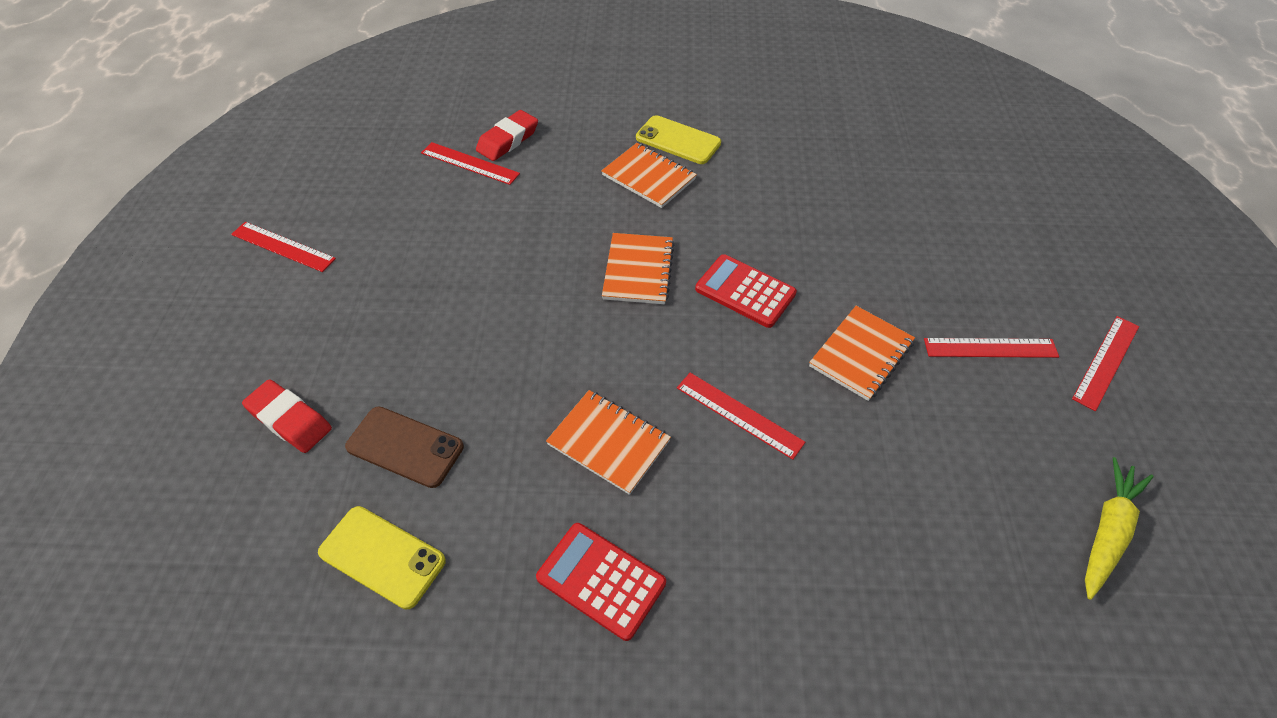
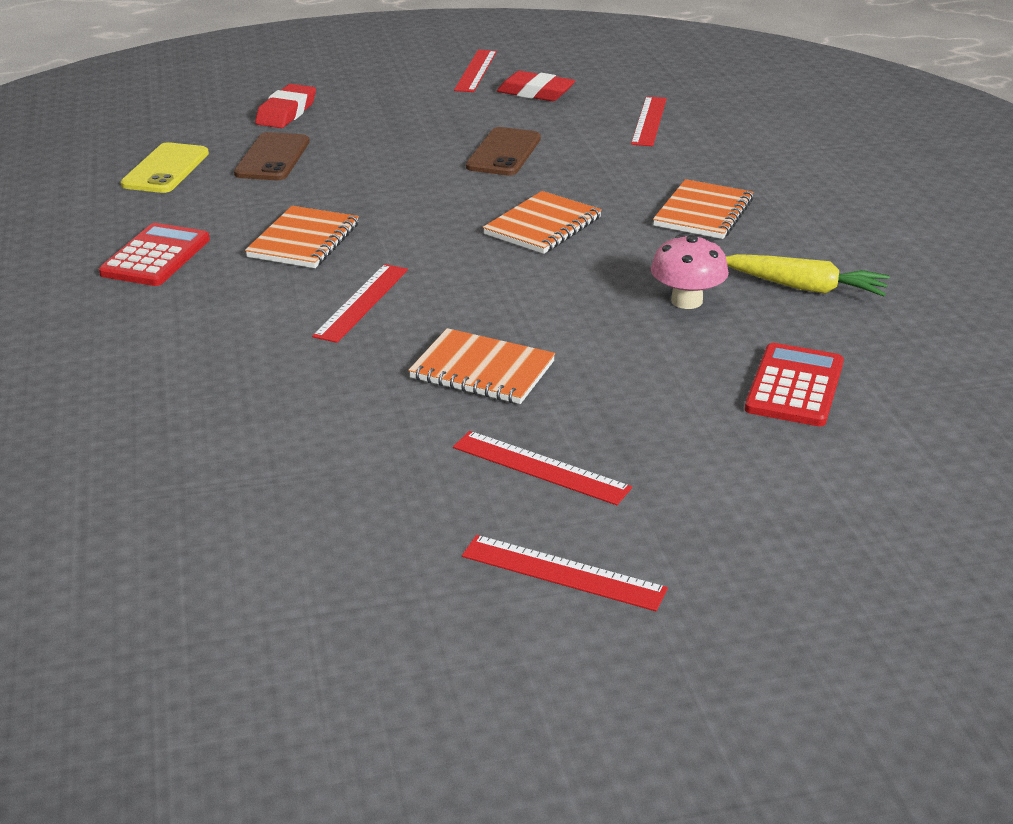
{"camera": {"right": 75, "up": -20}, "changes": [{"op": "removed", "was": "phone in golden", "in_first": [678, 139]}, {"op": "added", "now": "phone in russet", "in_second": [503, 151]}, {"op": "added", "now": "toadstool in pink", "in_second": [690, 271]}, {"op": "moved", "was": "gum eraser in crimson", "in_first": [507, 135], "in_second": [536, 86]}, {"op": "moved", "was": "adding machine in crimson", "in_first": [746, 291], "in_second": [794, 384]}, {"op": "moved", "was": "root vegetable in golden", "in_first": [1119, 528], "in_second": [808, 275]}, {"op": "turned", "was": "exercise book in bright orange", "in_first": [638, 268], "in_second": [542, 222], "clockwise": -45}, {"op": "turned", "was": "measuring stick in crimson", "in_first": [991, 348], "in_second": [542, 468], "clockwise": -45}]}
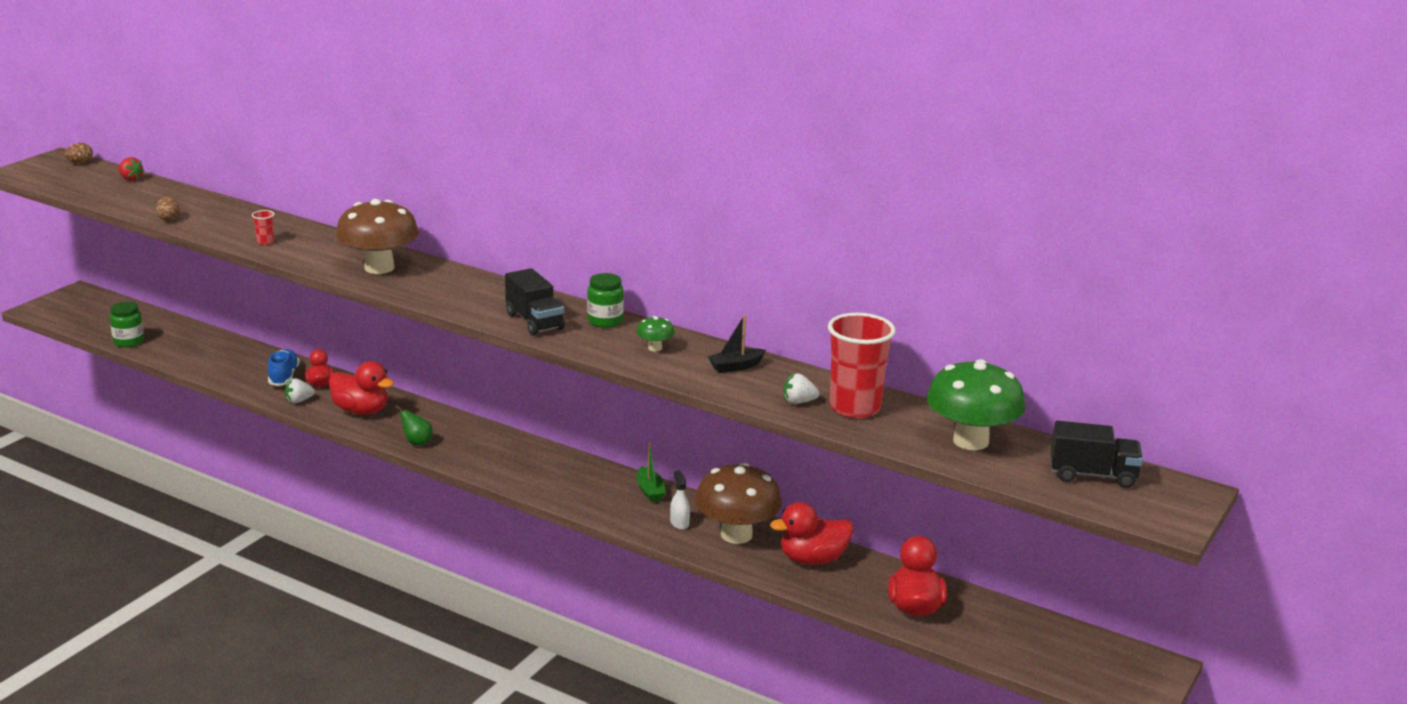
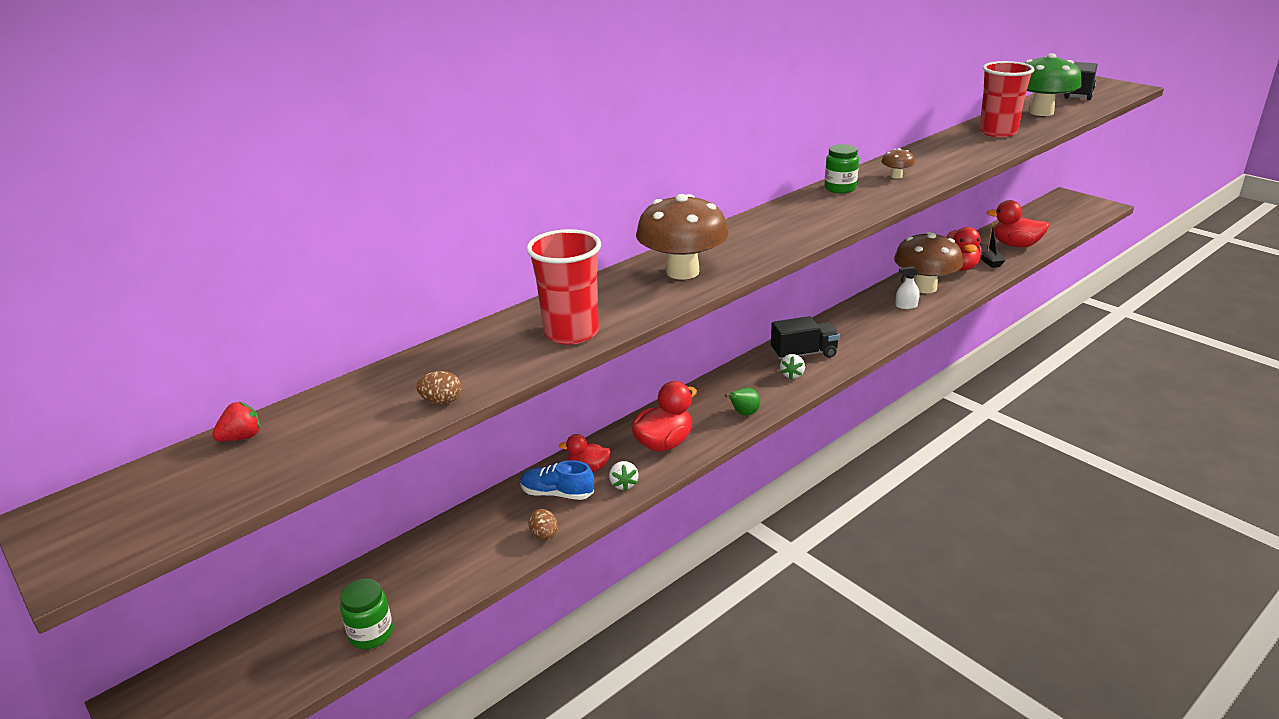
{"camera": {"right": -70, "up": 5}, "changes": [{"op": "removed", "was": "toy boat in green", "in_first": [651, 472]}, {"op": "moved", "was": "egg shape in russet", "in_first": [78, 153], "in_second": [543, 524]}, {"op": "moved", "was": "toy truck in jet-black", "in_first": [535, 302], "in_second": [805, 338]}, {"op": "moved", "was": "toy boat in jet-black", "in_first": [736, 344], "in_second": [993, 245]}, {"op": "moved", "was": "berry in snow-white", "in_first": [802, 388], "in_second": [792, 366]}, {"op": "recoloured", "was": "toadstool in green", "now": "toadstool in russet", "in_first": [655, 333], "in_second": [898, 163]}, {"op": "resized", "was": "cup in crimson", "in_first": [263, 227], "in_second": [563, 287], "ratio": 2.5}]}
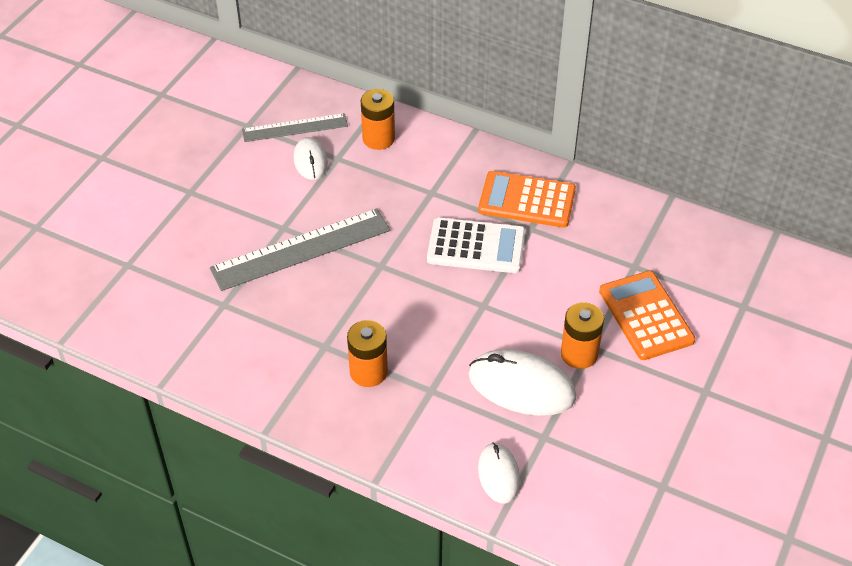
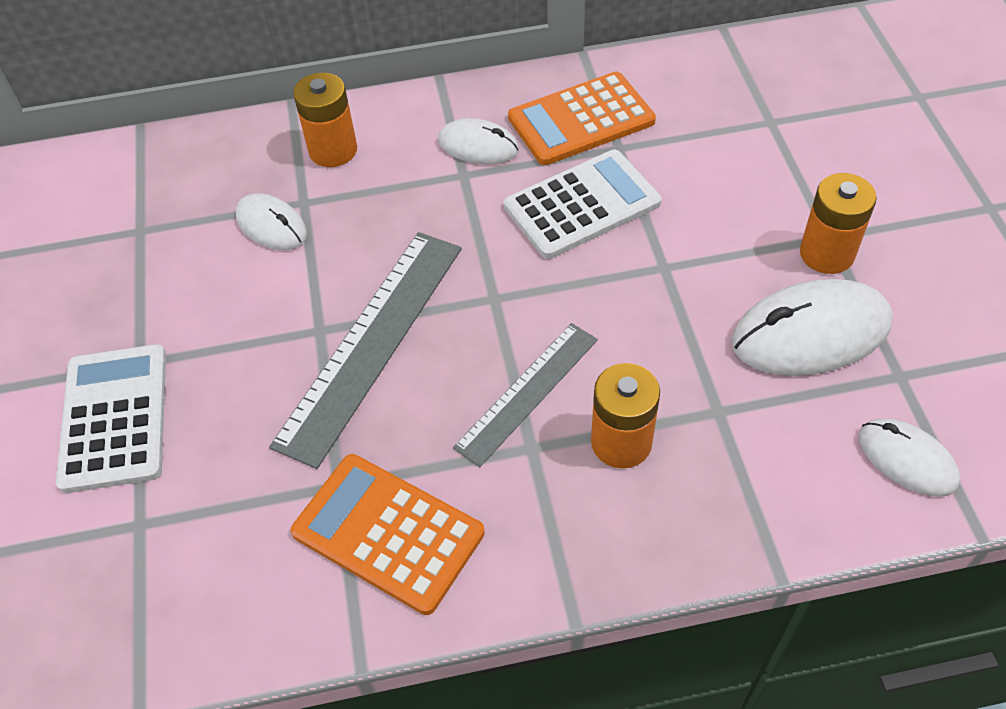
{"camera": {"right": -35, "up": 5}, "changes": [{"op": "added", "now": "adding machine in snow-white", "in_second": [111, 418]}, {"op": "added", "now": "mouse in snow-white", "in_second": [478, 141]}, {"op": "moved", "was": "measuring stick in gray", "in_first": [295, 127], "in_second": [525, 395]}, {"op": "moved", "was": "adding machine in bright orange", "in_first": [647, 315], "in_second": [388, 534]}]}
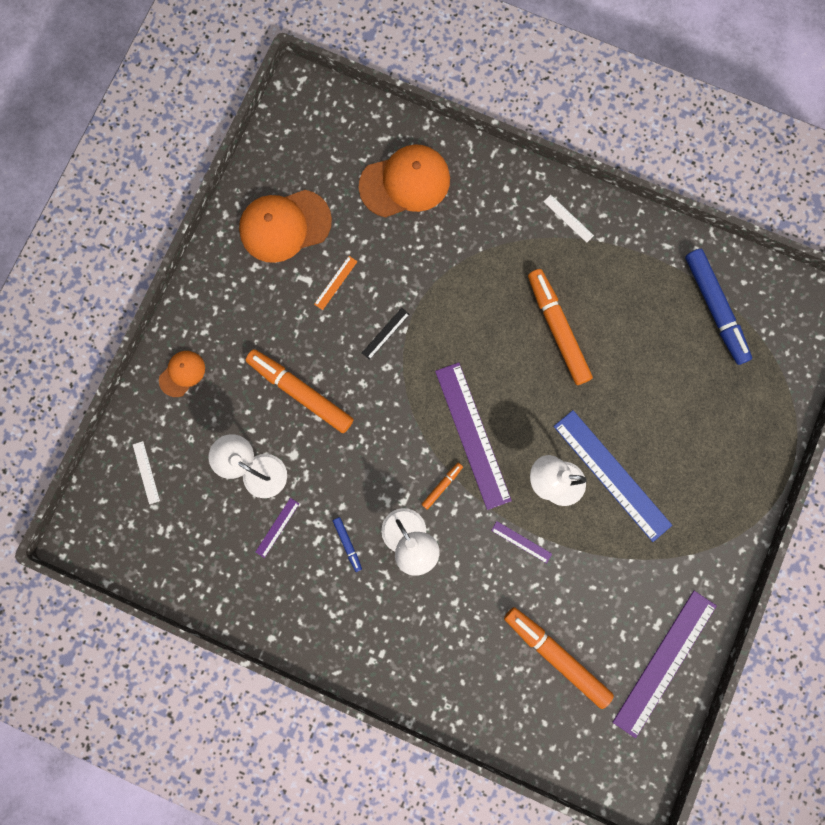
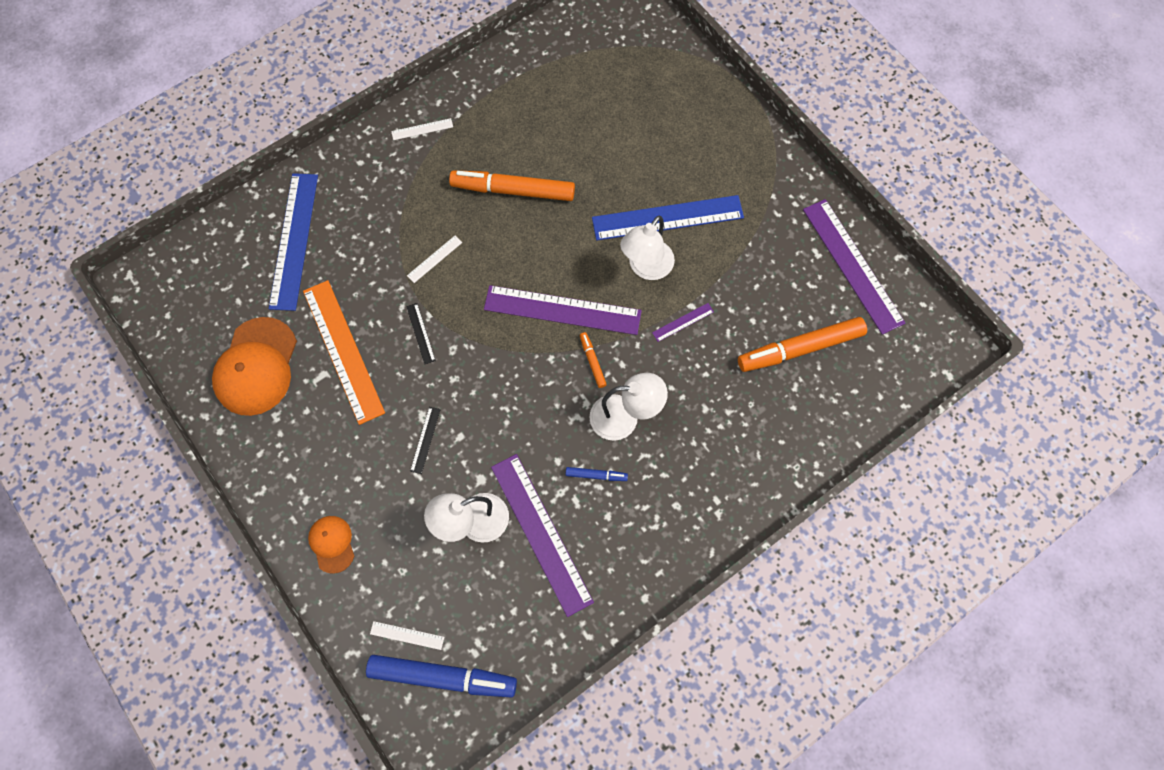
{"camera": {"right": -60, "up": -10}, "changes": [{"op": "added", "now": "measuring stick in snow-white", "in_second": [434, 259]}, {"op": "moved", "was": "marker pen in royal blue", "in_first": [718, 307], "in_second": [441, 676]}, {"op": "replaced", "was": "marker pen in bright orange", "now": "measuring stick in jet-black", "in_first": [300, 391], "in_second": [425, 440]}, {"op": "replaced", "was": "baseball cap in bright orange", "now": "measuring stick in royal blue", "in_first": [404, 181], "in_second": [293, 242]}, {"op": "resized", "was": "measuring stick in purple", "in_first": [277, 528], "in_second": [542, 535], "ratio": 2.37}, {"op": "resized", "was": "measuring stick in bright orange", "in_first": [336, 283], "in_second": [344, 352], "ratio": 2.37}]}
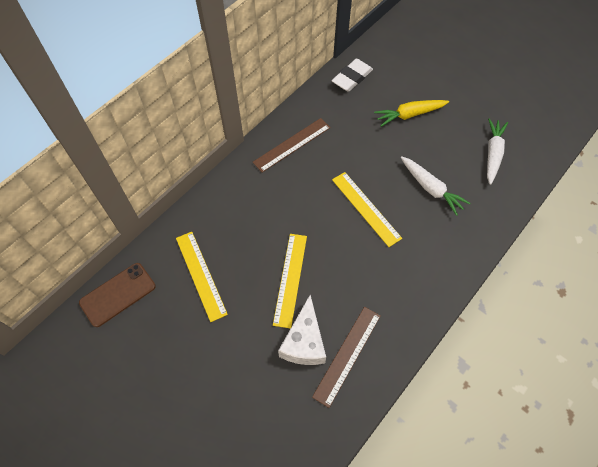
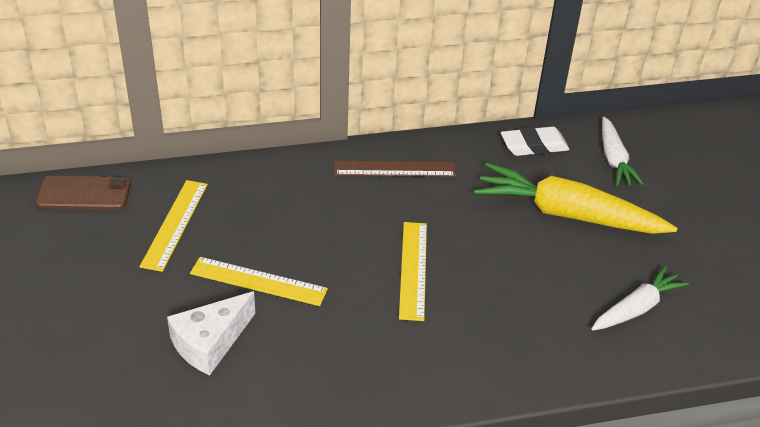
{"camera": {"right": 35, "up": -20}, "changes": [{"op": "removed", "was": "measuring stick in russet", "in_first": [346, 357]}, {"op": "moved", "was": "root vegetable in snow-white", "in_first": [435, 186], "in_second": [623, 151]}, {"op": "turned", "was": "measuring stick in golden", "in_first": [290, 281], "in_second": [259, 281], "clockwise": 60}, {"op": "resized", "was": "root vegetable in golden", "in_first": [411, 113], "in_second": [575, 198], "ratio": 1.74}]}
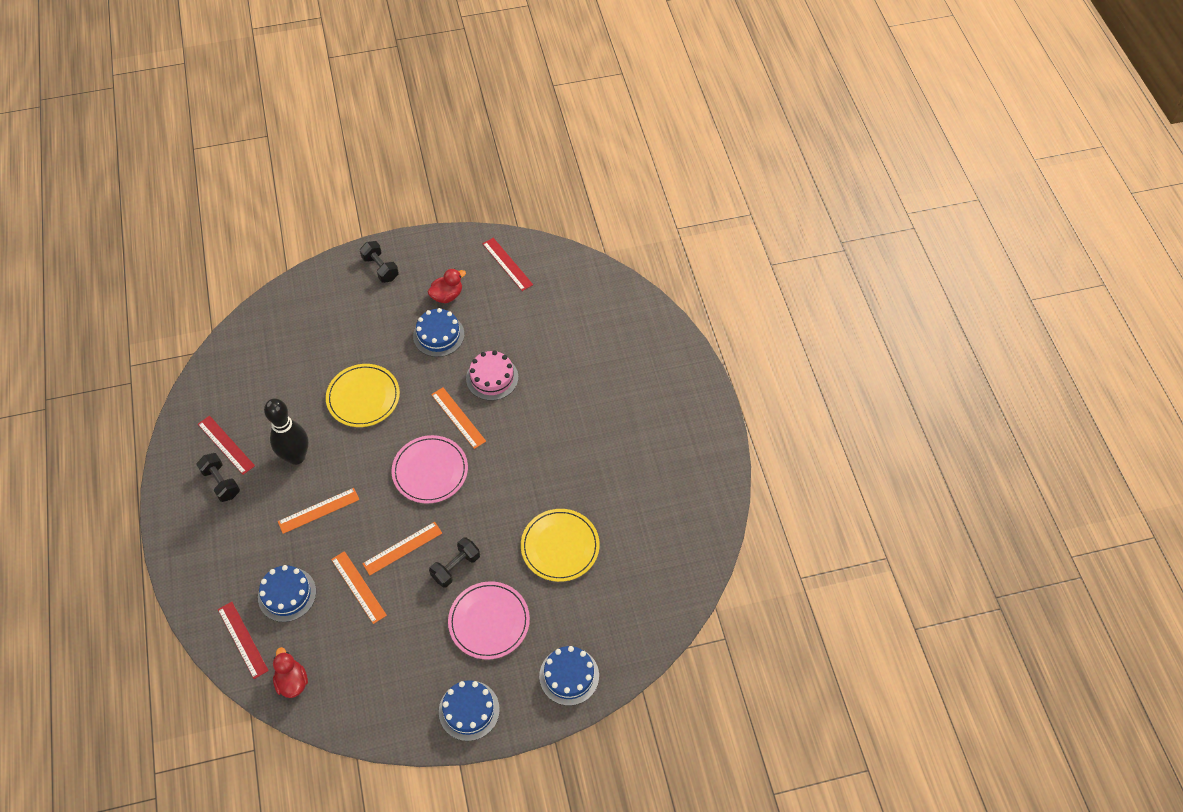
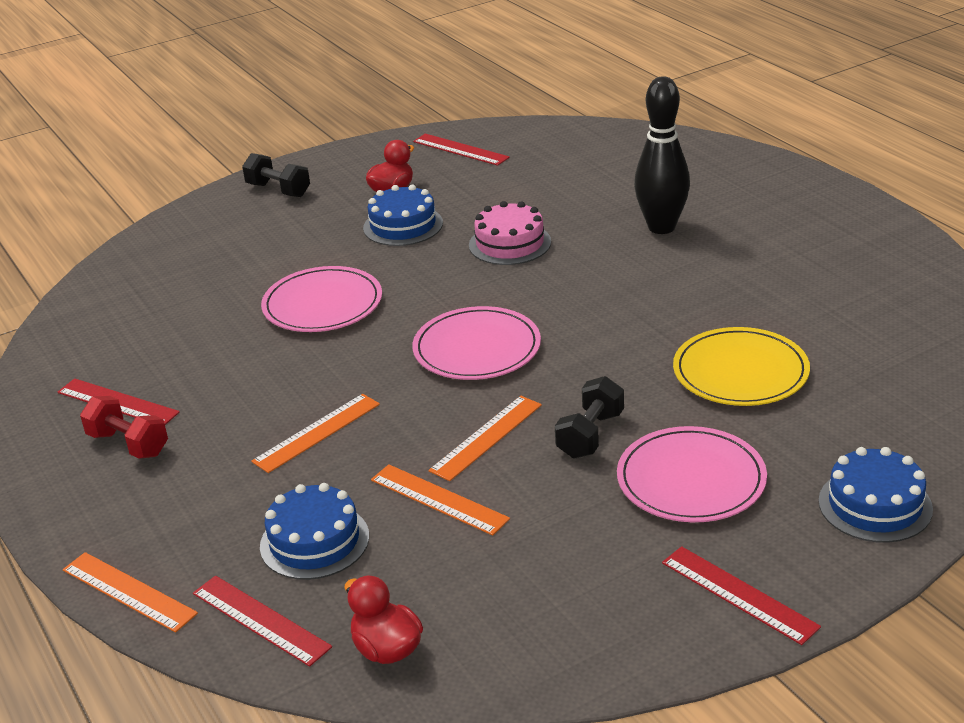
{"camera": {"right": -15, "up": -25}, "changes": [{"op": "moved", "was": "tenpin in jet-black", "in_first": [286, 431], "in_second": [662, 155]}, {"op": "moved", "was": "measuring stick in bright orange", "in_first": [458, 418], "in_second": [130, 592]}, {"op": "replaced", "was": "layer cake in royal blue", "now": "measuring stick in crimson", "in_first": [469, 710], "in_second": [741, 595]}, {"op": "recoloured", "was": "hand weight in jet-black", "now": "hand weight in crimson", "in_first": [218, 477], "in_second": [124, 427]}, {"op": "recoloured", "was": "plate in golden", "now": "plate in pink", "in_first": [363, 395], "in_second": [321, 299]}]}
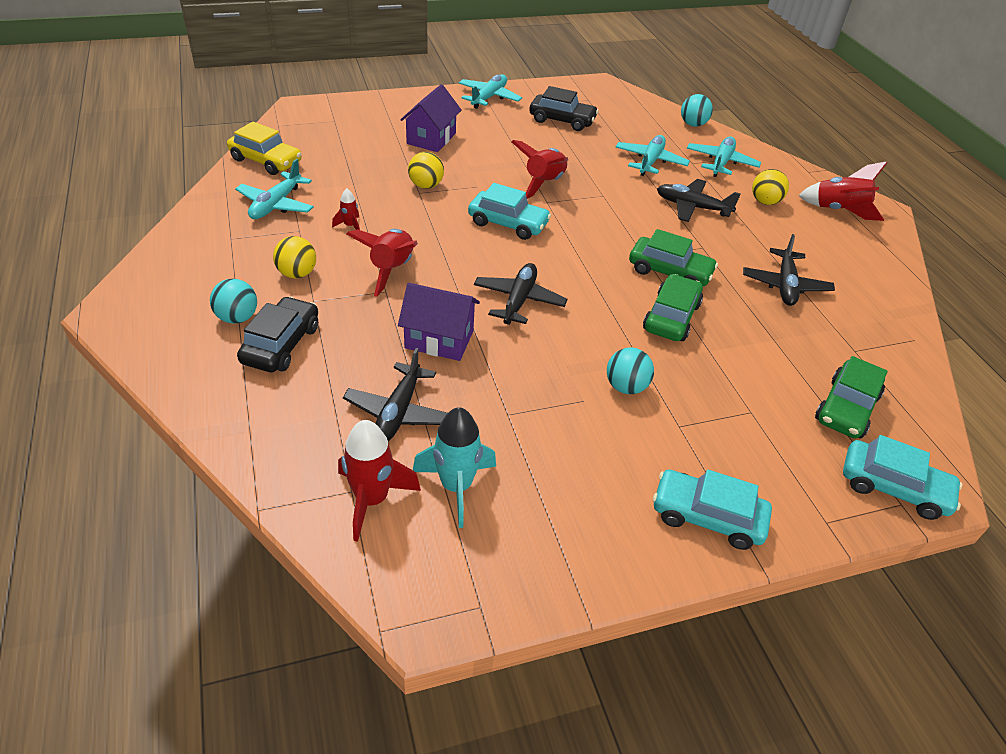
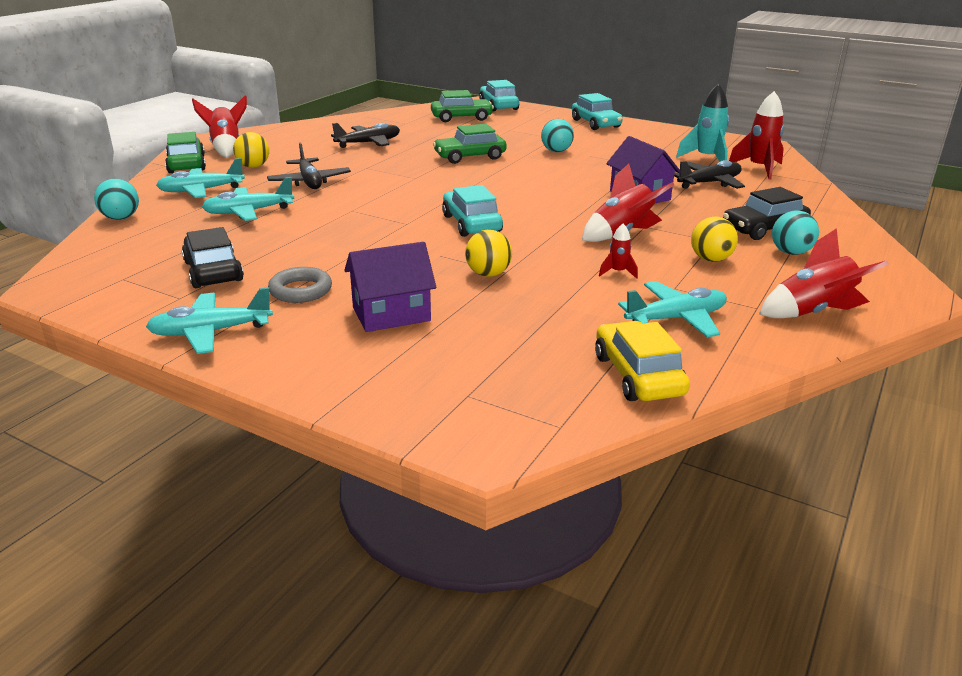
{"camera": {"right": -130, "up": -15}, "changes": [{"op": "removed", "was": "toy plane in jet-black", "in_first": [520, 294]}, {"op": "added", "now": "torus in gray", "in_second": [300, 285]}, {"op": "moved", "was": "rocket in crimson", "in_first": [540, 169], "in_second": [824, 273]}, {"op": "moved", "was": "toy car in green", "in_first": [673, 257], "in_second": [185, 152]}]}
